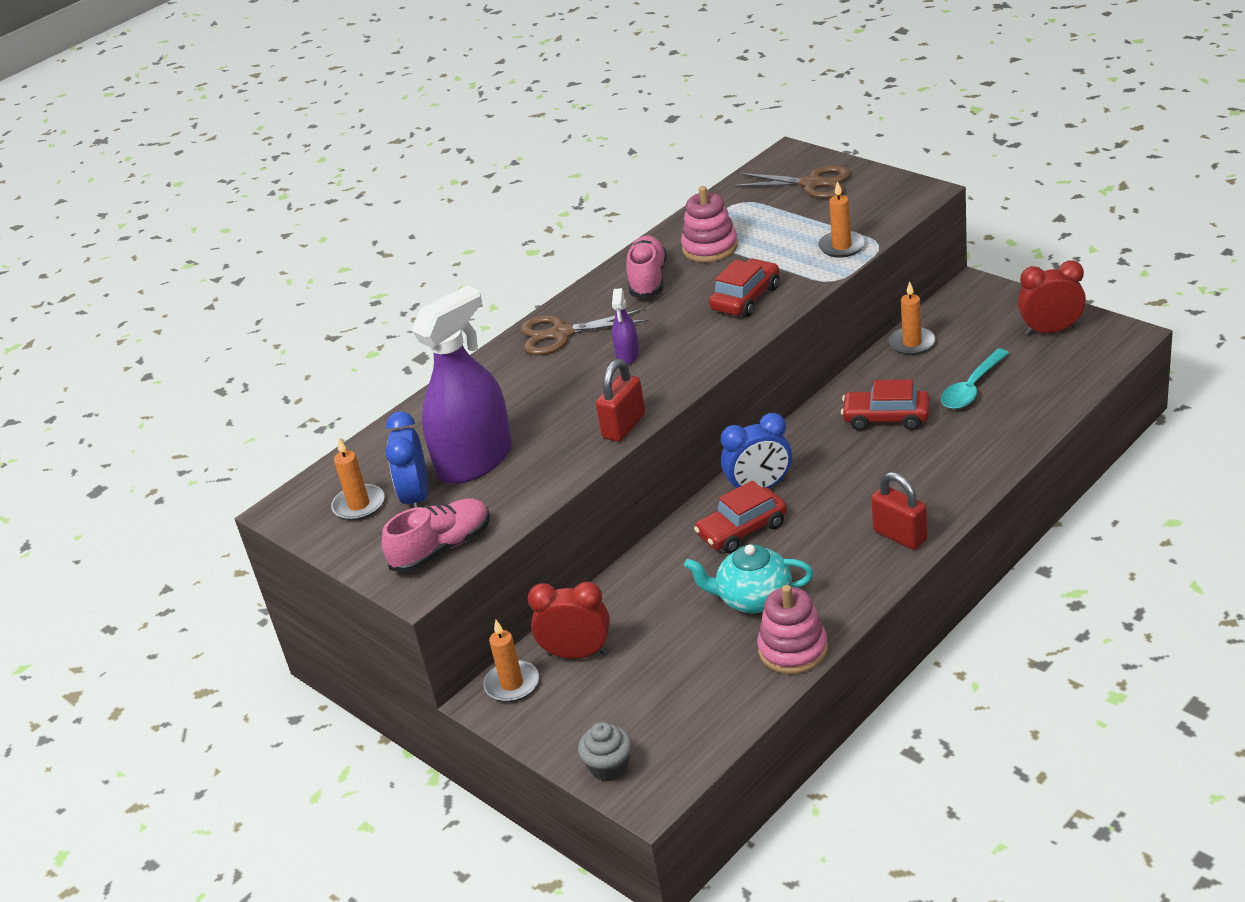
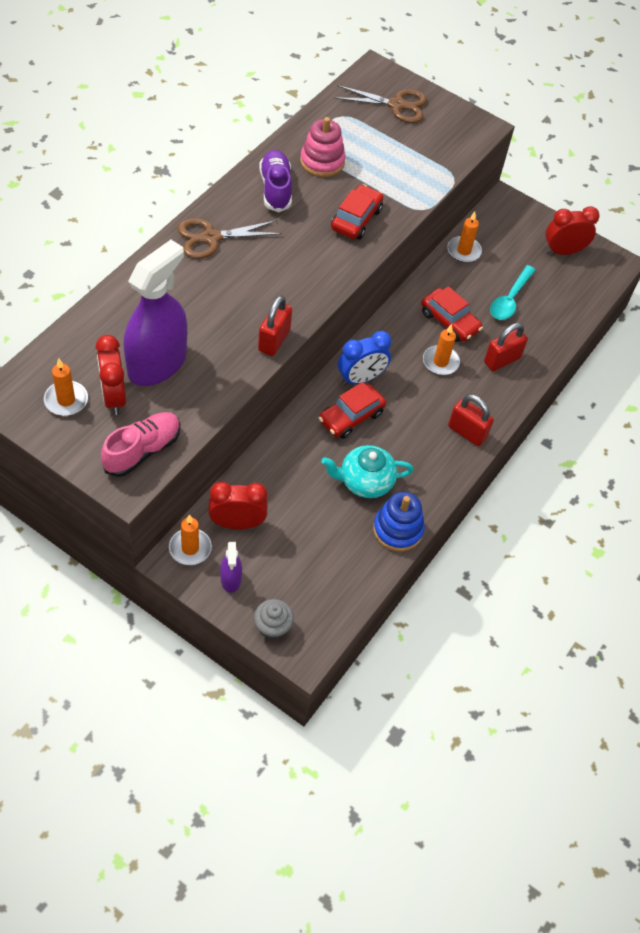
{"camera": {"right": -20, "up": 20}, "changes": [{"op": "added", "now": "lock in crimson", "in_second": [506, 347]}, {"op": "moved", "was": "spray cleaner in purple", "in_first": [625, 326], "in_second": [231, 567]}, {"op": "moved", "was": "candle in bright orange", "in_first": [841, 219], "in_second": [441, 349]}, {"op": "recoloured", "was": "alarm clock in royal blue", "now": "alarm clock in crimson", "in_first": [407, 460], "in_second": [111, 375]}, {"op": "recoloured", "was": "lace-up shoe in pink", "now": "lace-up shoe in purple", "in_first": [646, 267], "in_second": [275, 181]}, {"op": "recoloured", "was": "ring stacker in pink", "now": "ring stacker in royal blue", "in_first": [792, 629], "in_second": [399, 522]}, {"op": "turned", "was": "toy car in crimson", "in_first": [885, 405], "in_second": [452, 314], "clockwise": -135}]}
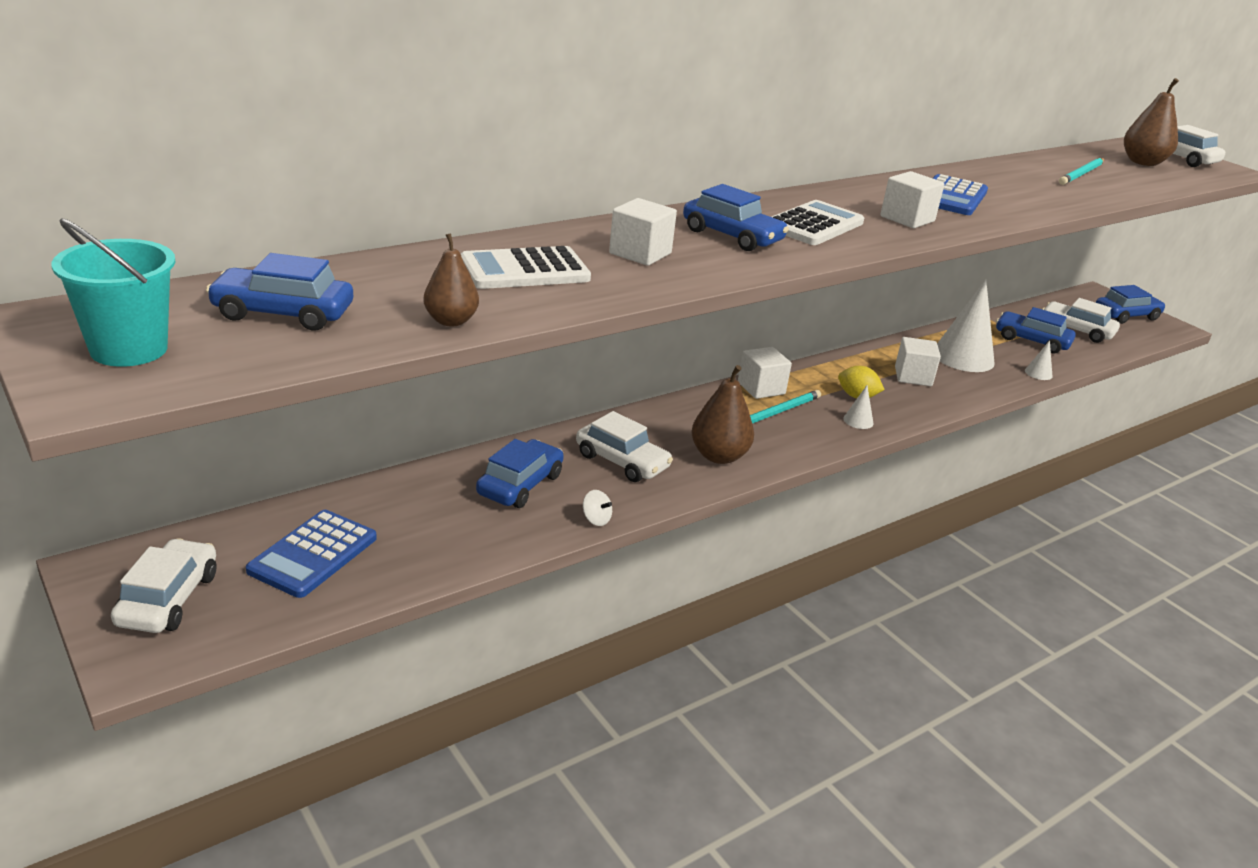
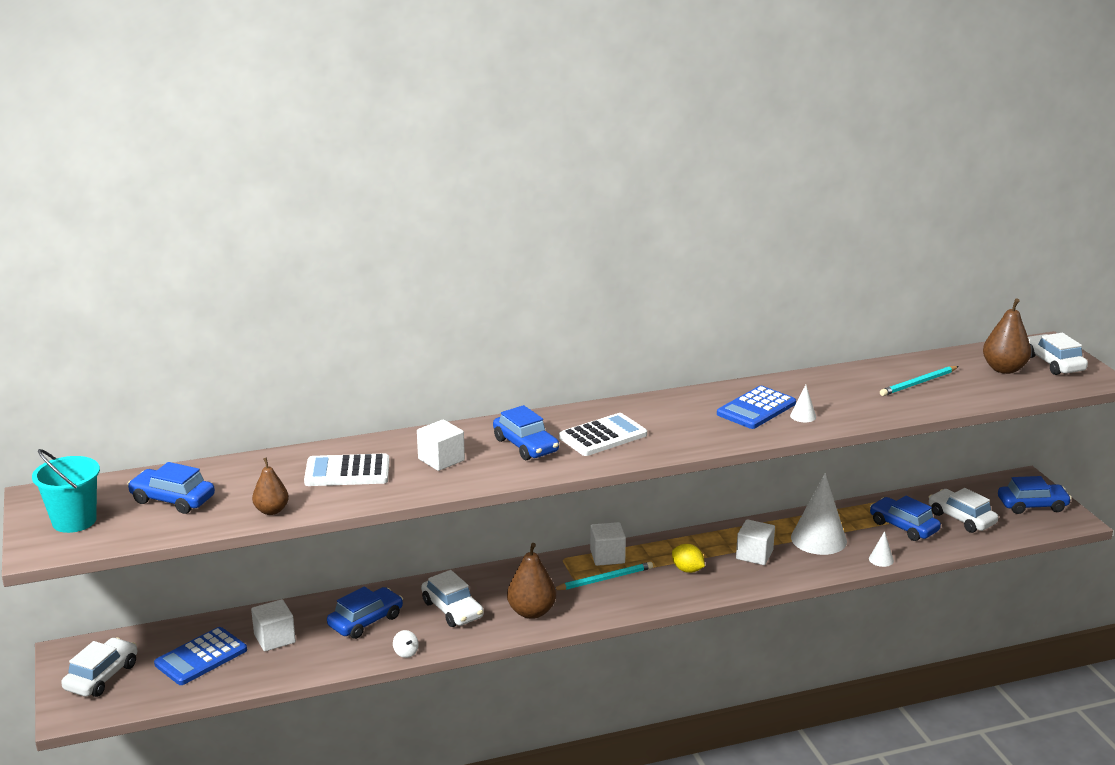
{"camera": {"right": 20, "up": -5}, "changes": [{"op": "moved", "was": "cone shape in snow-white", "in_first": [858, 407], "in_second": [803, 403]}, {"op": "moved", "was": "block in snow-white", "in_first": [912, 199], "in_second": [273, 625]}]}
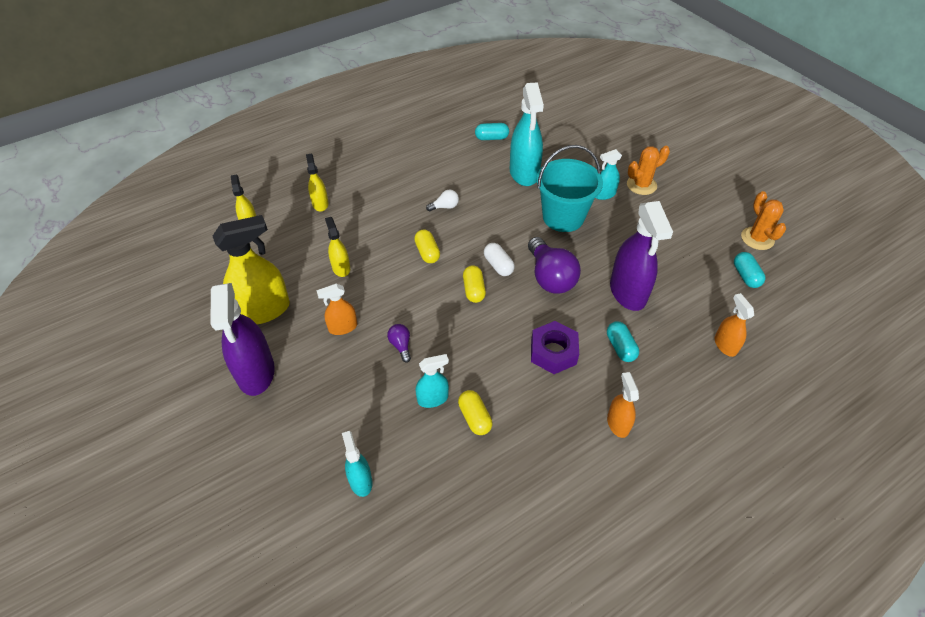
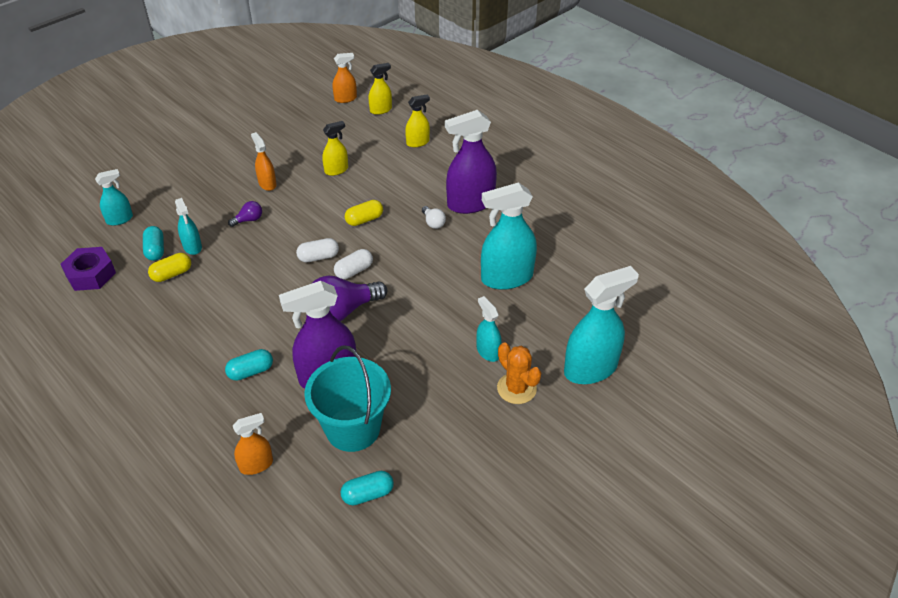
{"camera": {"right": 80, "up": -5}, "changes": [{"op": "removed", "was": "spray cleaner in golden", "in_first": [251, 269]}, {"op": "removed", "was": "cactus in bright orange", "in_first": [763, 220]}, {"op": "added", "now": "spray cleaner in aqua", "in_second": [601, 325]}, {"op": "moved", "was": "spray cleaner in purple", "in_first": [243, 339], "in_second": [471, 162]}, {"op": "moved", "was": "capsule in aqua", "in_first": [492, 131], "in_second": [153, 243]}, {"op": "moved", "was": "hexagon nut in purple", "in_first": [555, 347], "in_second": [88, 269]}, {"op": "moved", "was": "bucket in aqua", "in_first": [569, 188], "in_second": [347, 398]}, {"op": "moved", "was": "spray cleaner in bright orange", "in_first": [623, 405], "in_second": [345, 78]}, {"op": "recoloured", "was": "capsule in golden", "now": "capsule in snow-white", "in_first": [474, 284], "in_second": [317, 250]}]}
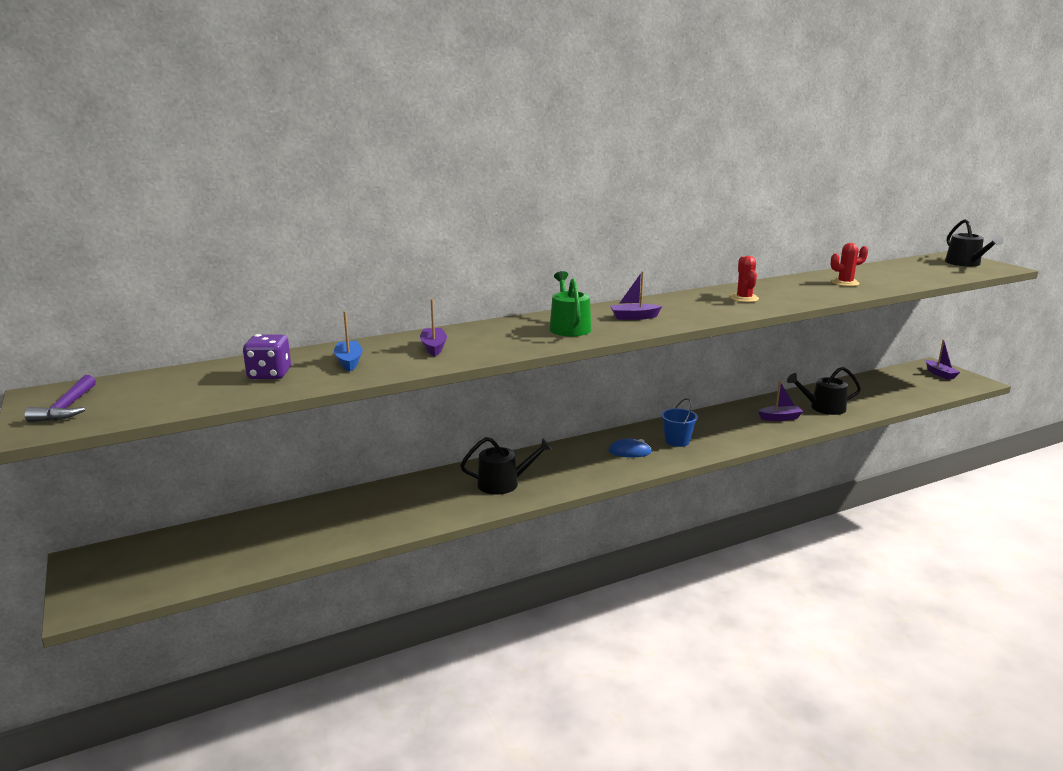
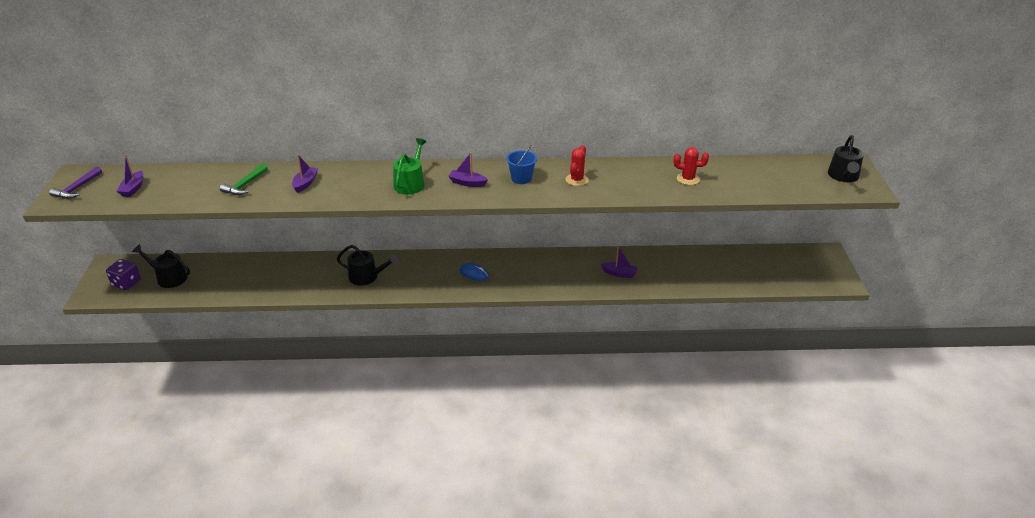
{"camera": {"right": 25, "up": 15}, "changes": [{"op": "moved", "was": "game die in purple", "in_first": [267, 357], "in_second": [123, 274]}, {"op": "moved", "was": "bucket in royal blue", "in_first": [679, 422], "in_second": [521, 164]}, {"op": "moved", "was": "sprinkling can in jet-black", "in_first": [824, 391], "in_second": [161, 266]}, {"op": "moved", "was": "toy boat in purple", "in_first": [943, 359], "in_second": [129, 176]}, {"op": "replaced", "was": "toy boat in royal blue", "now": "hammer in green", "in_first": [348, 341], "in_second": [244, 179]}]}
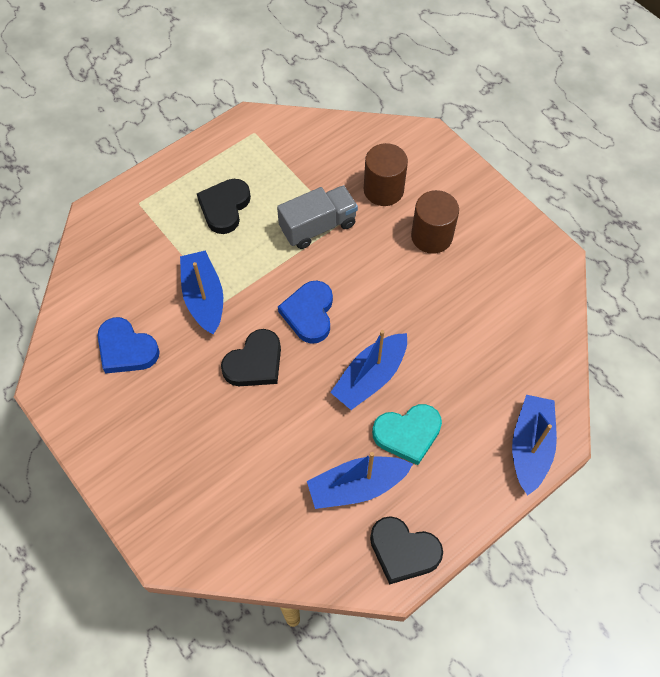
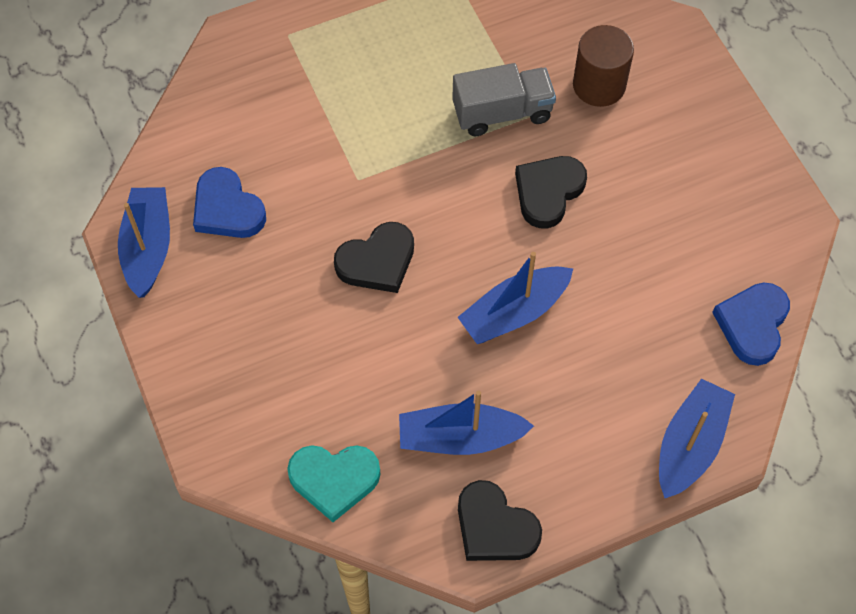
{"camera": {"right": 15, "up": 0}, "changes": [{"op": "removed", "was": "cylinder shape in russet", "in_first": [435, 222]}, {"op": "moved", "was": "toy boat in royal blue", "in_first": [201, 292], "in_second": [144, 242]}, {"op": "moved", "was": "love heart in jet-black", "in_first": [224, 206], "in_second": [551, 192]}, {"op": "moved", "was": "love heart in royal blue", "in_first": [305, 312], "in_second": [751, 324]}, {"op": "moved", "was": "love heart in aqua", "in_first": [407, 434], "in_second": [333, 483]}]}
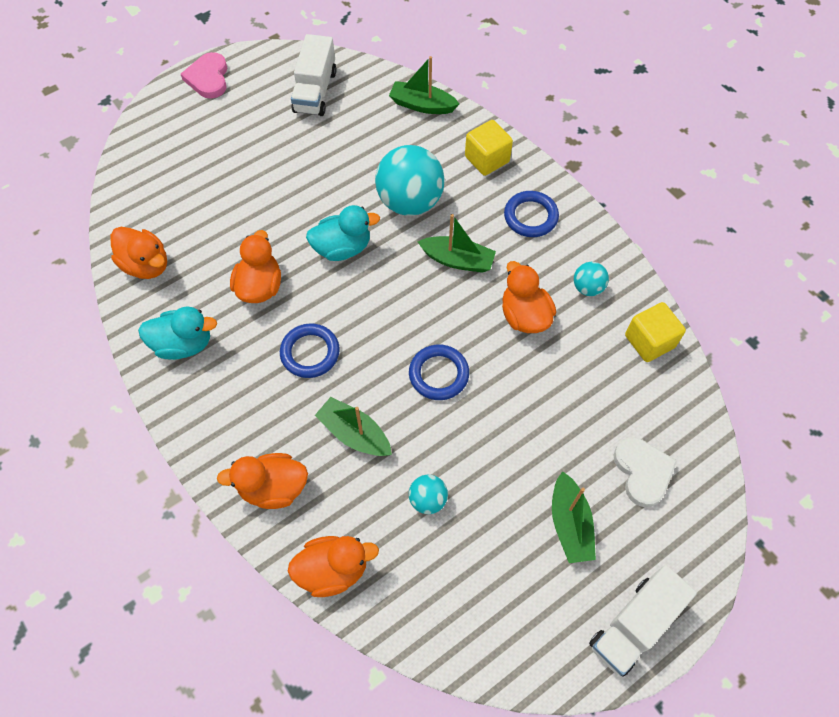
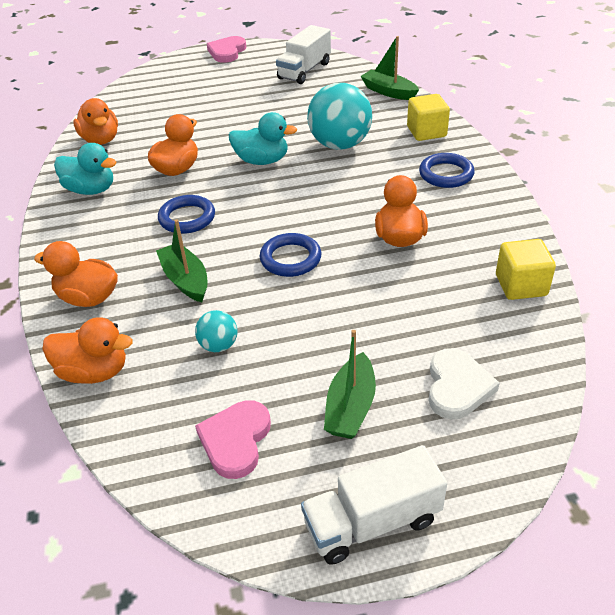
{"camera": {"right": 25, "up": -20}, "changes": [{"op": "removed", "was": "toy boat in green", "in_first": [457, 243]}, {"op": "removed", "was": "ball in aqua", "in_first": [591, 279]}, {"op": "added", "now": "love heart in pink", "in_second": [233, 439]}]}
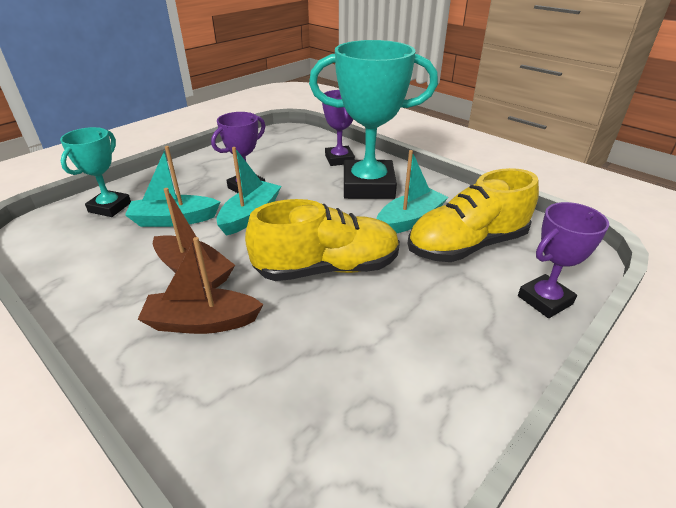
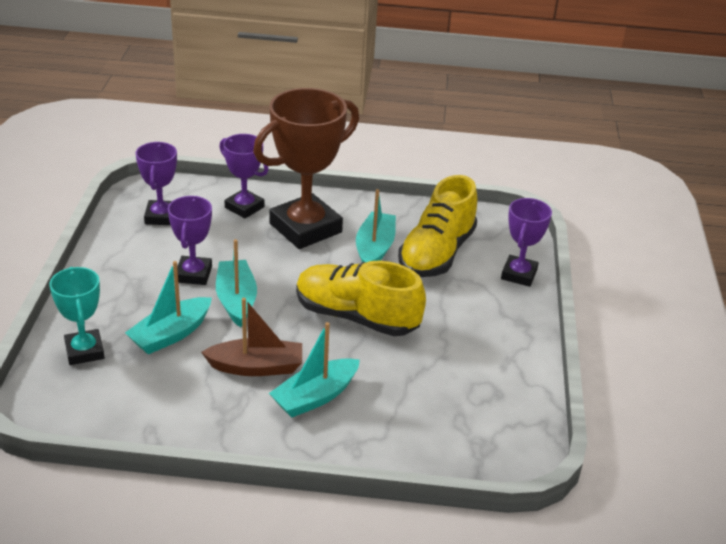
{"camera": {"right": -40, "up": 0}, "changes": [{"op": "added", "now": "award cup in purple", "in_second": [156, 183]}, {"op": "recoloured", "was": "toy boat in russet", "now": "toy boat in aqua", "in_first": [200, 285], "in_second": [314, 370]}, {"op": "recoloured", "was": "award cup in aqua", "now": "award cup in russet", "in_first": [373, 119], "in_second": [306, 168]}, {"op": "turned", "was": "lace-up shoe in golden", "in_first": [322, 240], "in_second": [361, 298], "clockwise": -105}]}
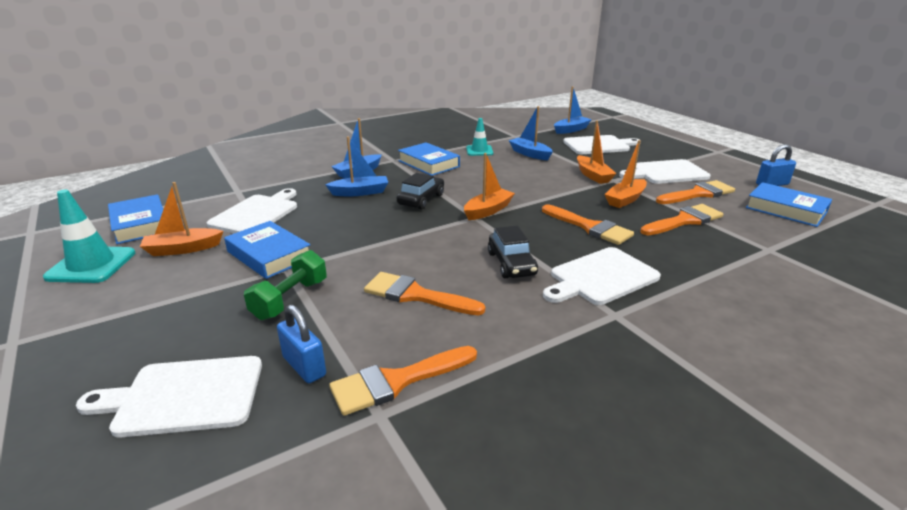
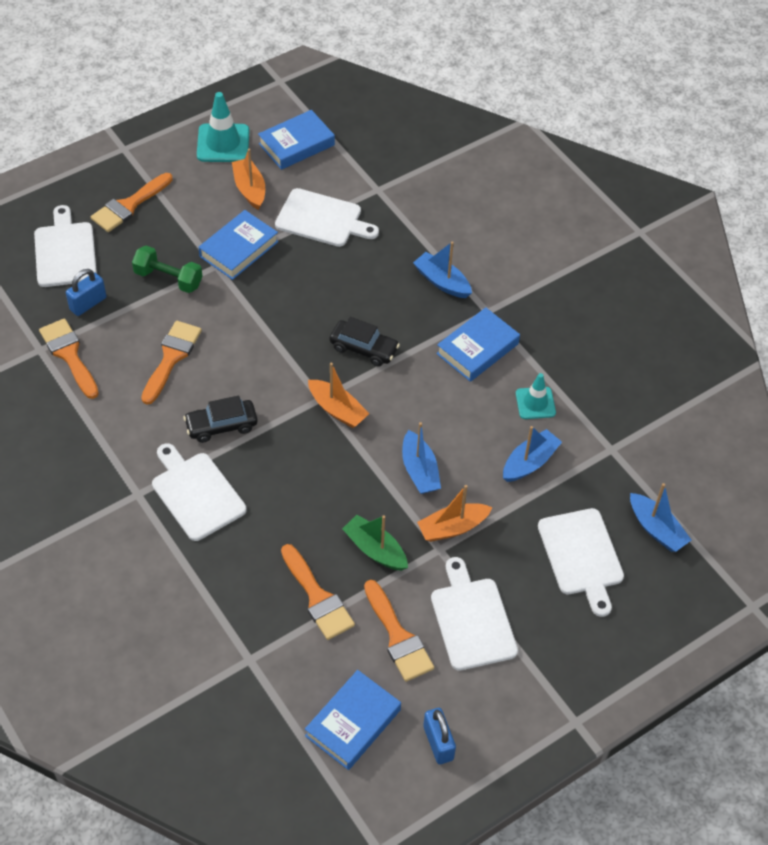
{"camera": {"right": 85, "up": 25}, "changes": [{"op": "moved", "was": "toy boat in royal blue", "in_first": [356, 166], "in_second": [421, 458]}, {"op": "moved", "was": "paintbrush in bright orange", "in_first": [588, 224], "in_second": [132, 202]}, {"op": "recoloured", "was": "toy boat in bright orange", "now": "toy boat in green", "in_first": [625, 174], "in_second": [375, 543]}]}
